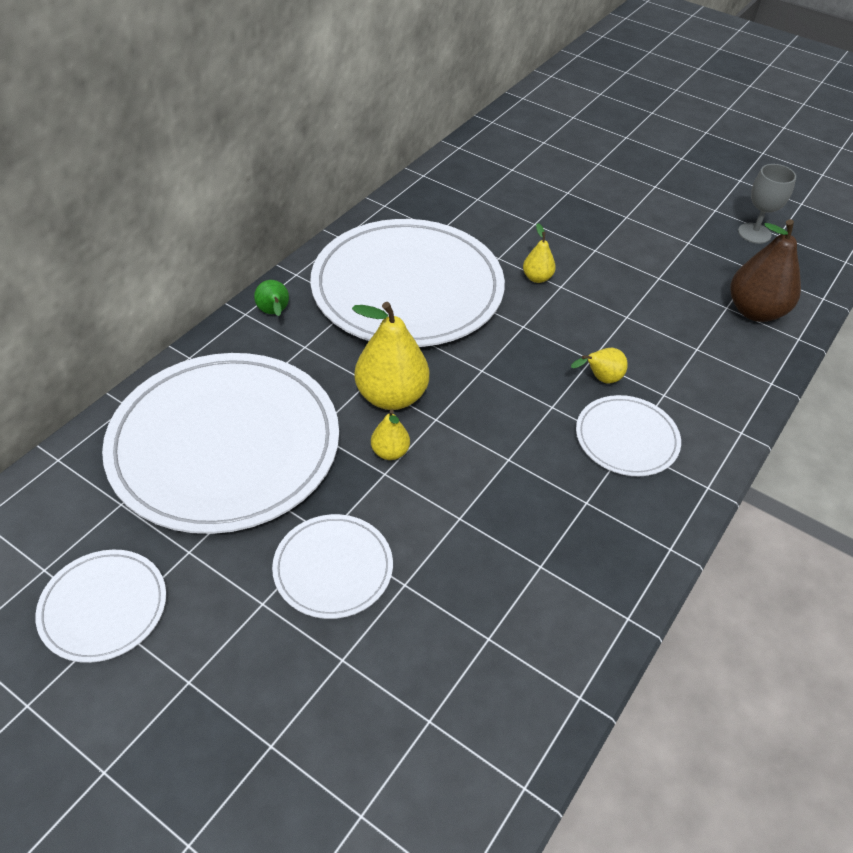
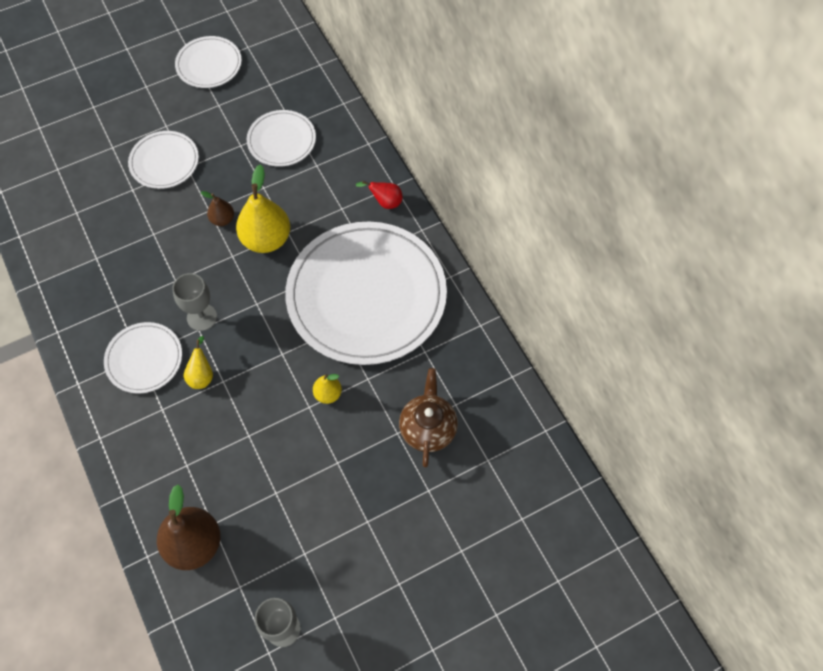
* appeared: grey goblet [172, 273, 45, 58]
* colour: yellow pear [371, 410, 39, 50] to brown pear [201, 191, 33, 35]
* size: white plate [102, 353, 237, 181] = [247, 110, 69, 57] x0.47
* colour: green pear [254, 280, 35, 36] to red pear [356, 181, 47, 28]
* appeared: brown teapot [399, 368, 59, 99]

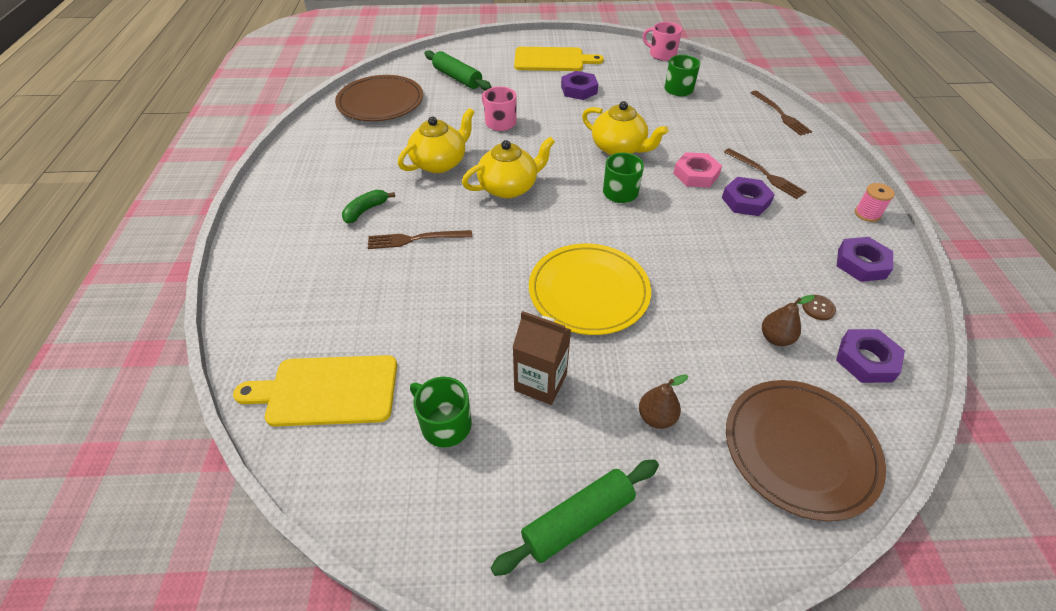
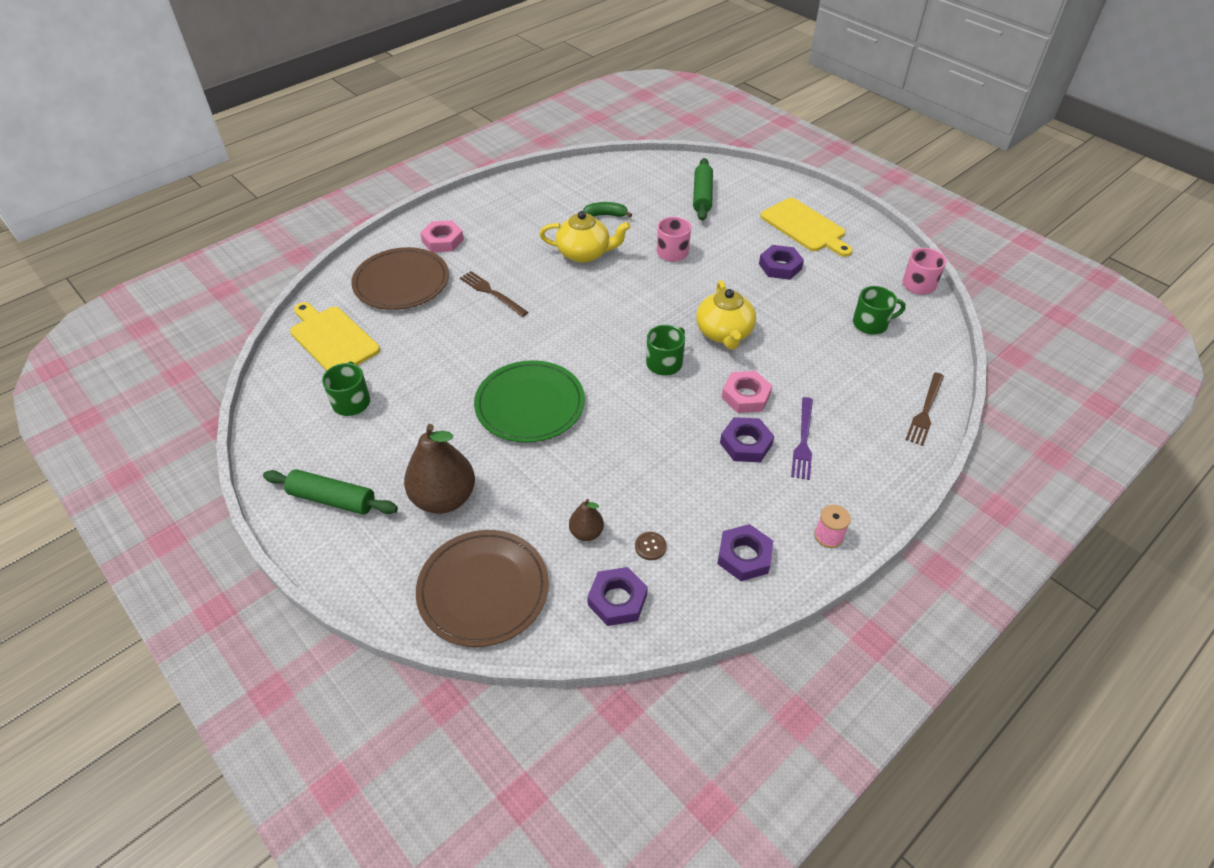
* relocated: brown plate [335, 75, 88, 46] to [351, 247, 98, 63]
* size: brown pear [639, 374, 49, 55] = [404, 424, 71, 90] x2.02
* appeared: pink nut [420, 220, 44, 32]
* colour: yellow plate [529, 244, 122, 91] to green plate [474, 360, 111, 83]
* relocated: green banana [342, 190, 53, 33] to [583, 202, 49, 15]
* colour: brown fork [724, 148, 83, 51] to purple fork [791, 397, 22, 83]
* missing: yellow teapot [462, 137, 93, 61]
* missing: brown carton [512, 311, 59, 94]

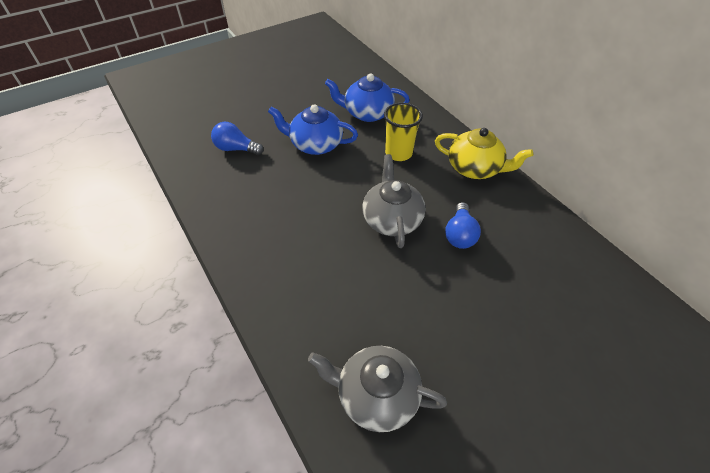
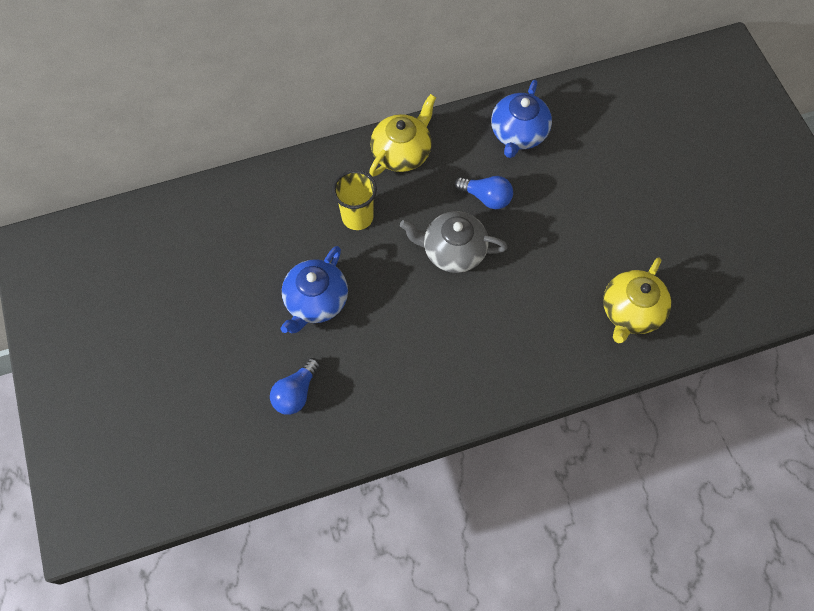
* relocated: blue teapot [325, 73, 85, 49] to [491, 80, 61, 78]
* colour: grey teapot [308, 346, 139, 86] to yellow teapot [603, 258, 68, 85]

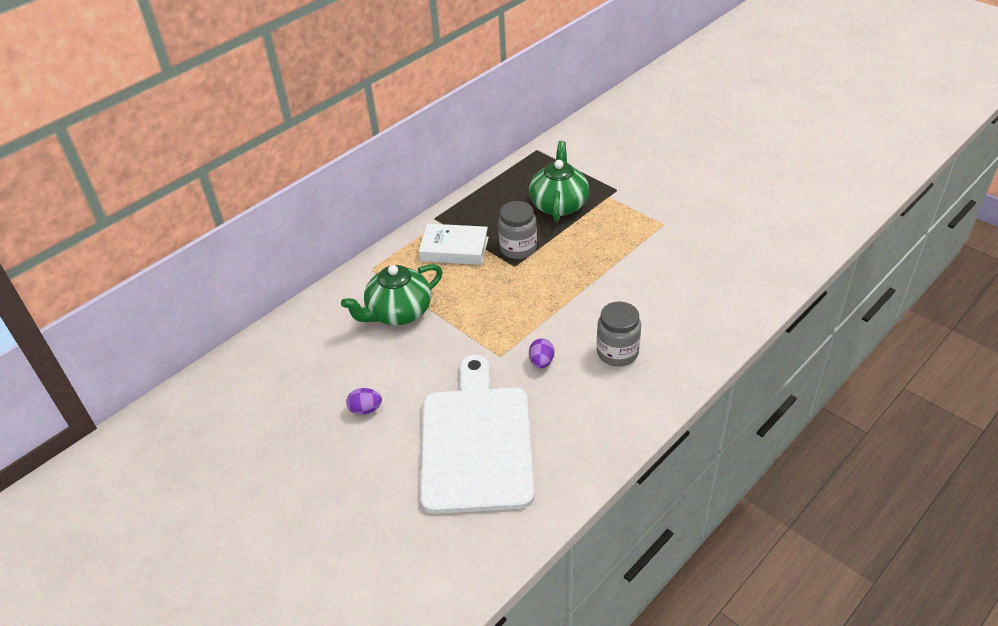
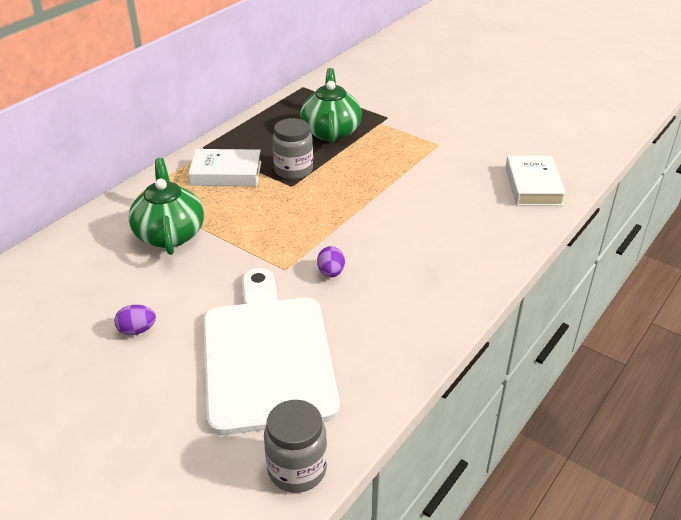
* spun: green teapot [341, 264, 102, 61] = [128, 158, 76, 97] 120 degrees clockwise
* relocated: grey jar [597, 302, 44, 64] to [264, 400, 63, 93]
* appeared: white book [505, 156, 61, 50]

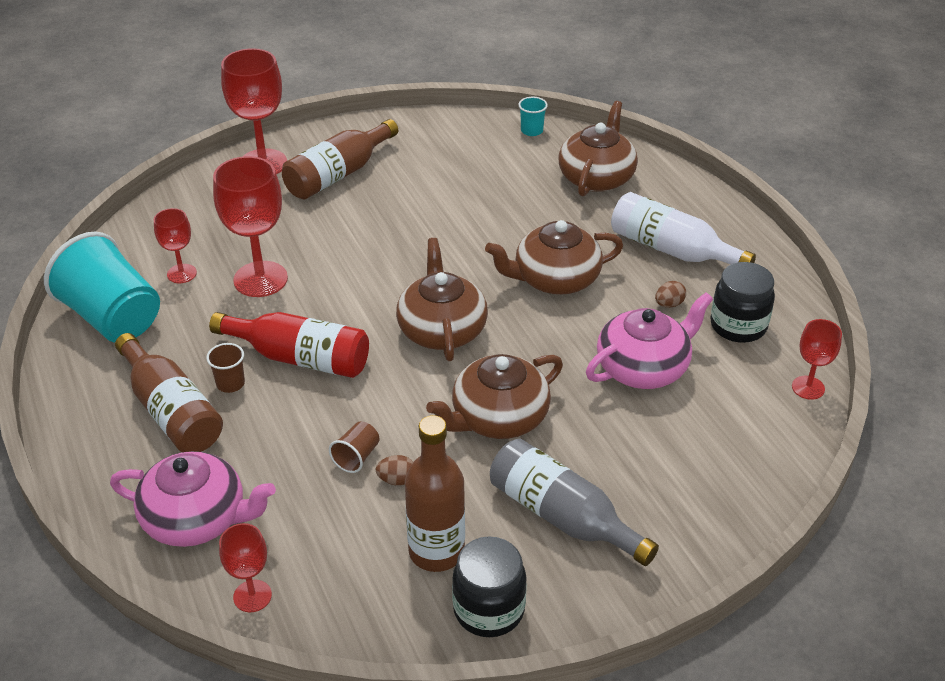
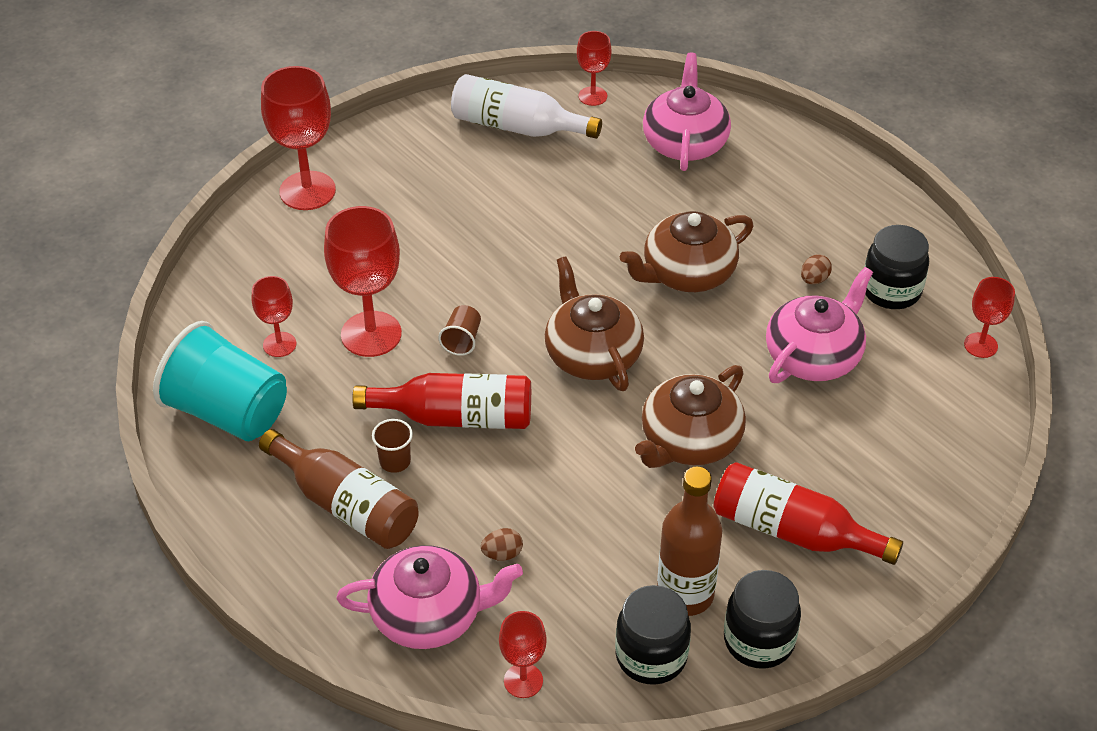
* relocated: brown cup [329, 421, 50, 52] to [438, 305, 43, 51]
* relocated: white bottle [611, 192, 145, 73] to [451, 74, 151, 65]
* relocated: brown egg [376, 455, 37, 31] to [481, 528, 42, 33]
* exchanged: turquoise cup [518, 97, 30, 39] to red goblet [577, 31, 34, 75]
* appeared: black jar [615, 585, 76, 100]
* colour: brown teapot [558, 101, 80, 95] to pink teapot [643, 53, 88, 118]
* colour: grey bottle [490, 439, 169, 127] to red bottle [714, 462, 189, 103]
* missing: brown bottle [282, 119, 116, 80]

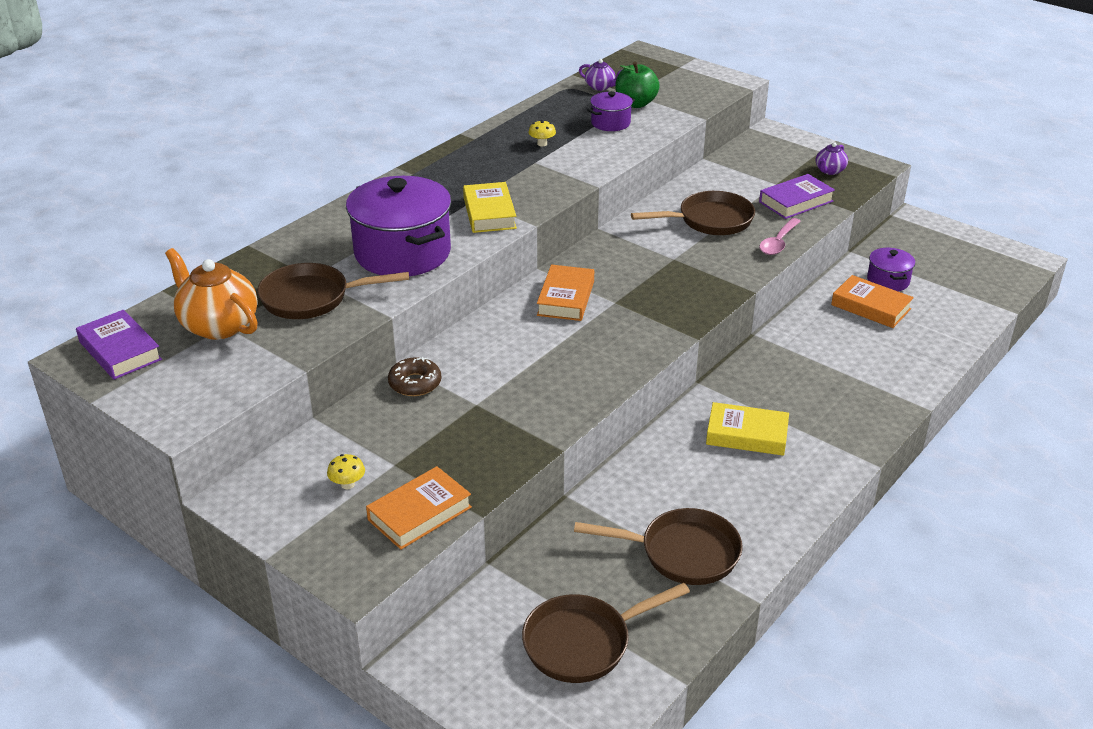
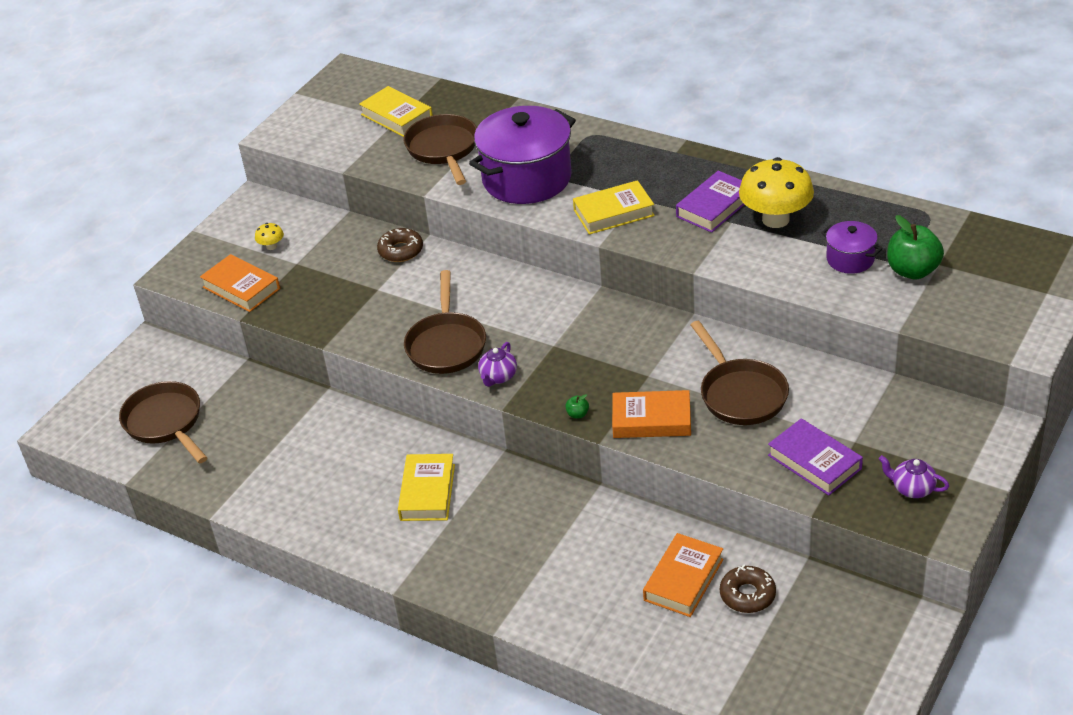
* exchanged: orange teapot [165, 248, 93, 92] to yellow book [359, 86, 74, 51]
* relocated: brown pan [574, 508, 169, 77] to [404, 270, 82, 104]
* relocated: purple teapot [579, 59, 42, 32] to [478, 342, 39, 45]
* appeared: green apple [565, 394, 24, 24]
* relocated: orange book [537, 265, 57, 56] to [612, 390, 79, 48]
* relocated: purple book [76, 310, 86, 70] to [676, 171, 69, 62]
* exchanged: purple pot [867, 248, 48, 44] to brown donut [720, 565, 56, 48]
* size: yellow mushroom [528, 120, 28, 26] = [739, 157, 75, 71] x2.36
* missing: pink spoon [759, 218, 42, 37]

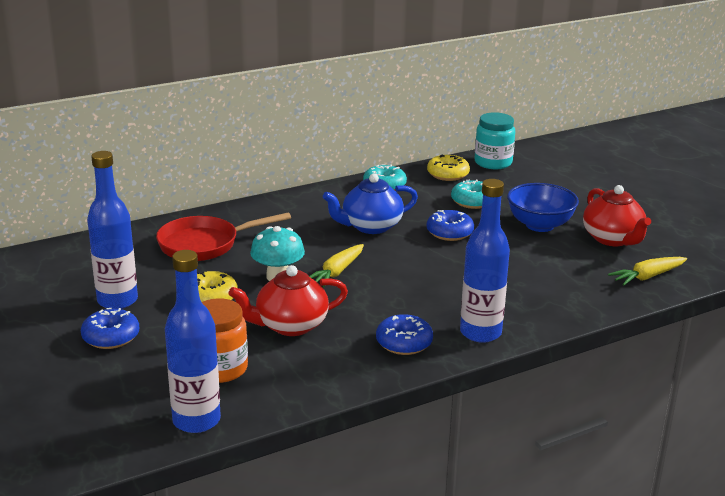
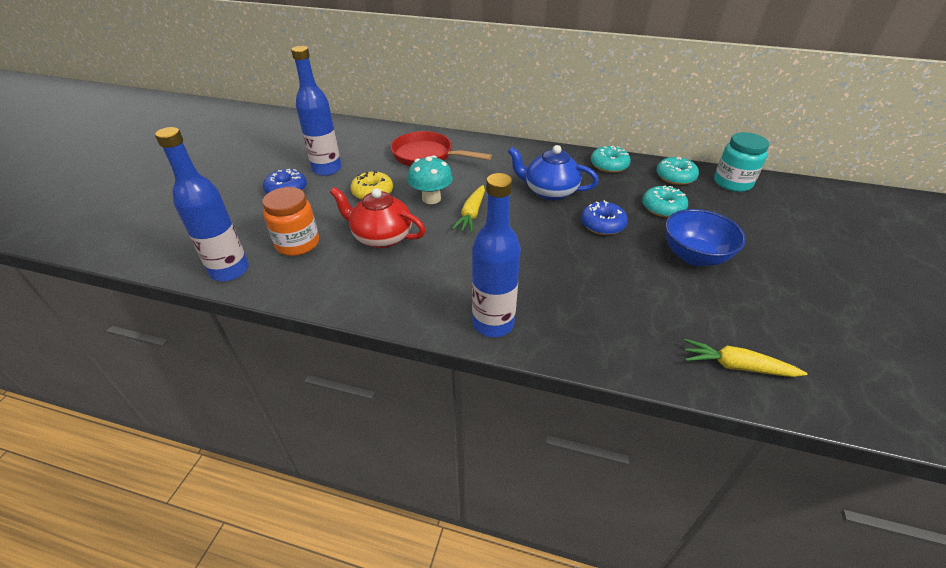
* spun: yellow carrot [309, 244, 55, 43] = [452, 185, 33, 48] 60 degrees counterclockwise
* colour: yellow donut [427, 155, 43, 26] to turquoise donut [656, 157, 43, 28]
* missing: blue donut [376, 314, 57, 41]
* missing: red teapot [583, 185, 68, 61]

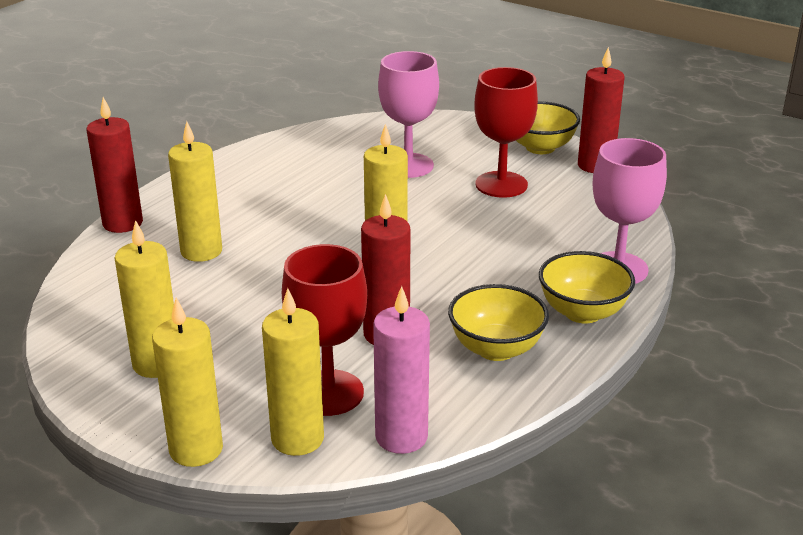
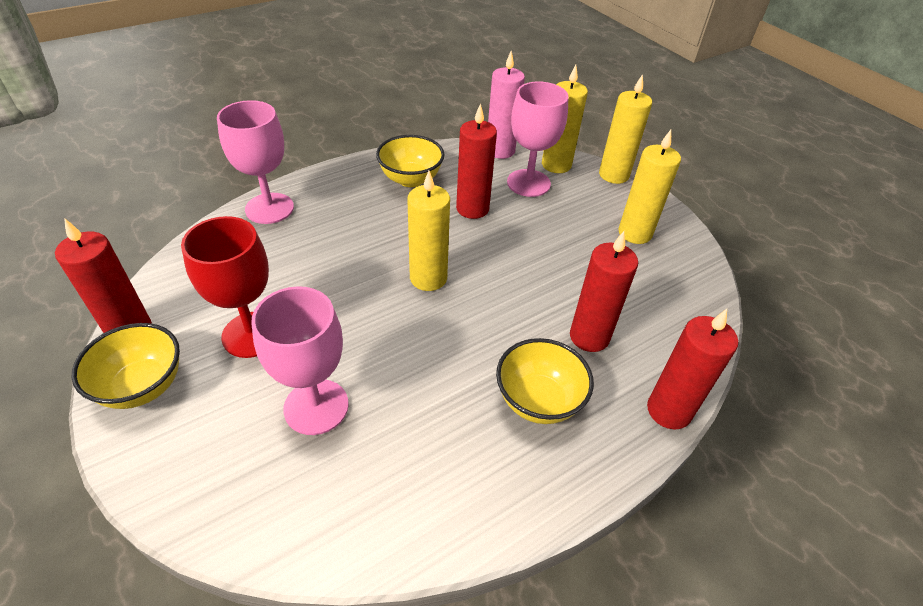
* relocated: yellow bowl [539, 251, 96, 73] to [496, 338, 98, 86]
* colour: red goblet [282, 244, 85, 172] to pink goblet [507, 81, 62, 116]
* colour: yellow candle [168, 121, 54, 141] to red candle [570, 231, 68, 121]

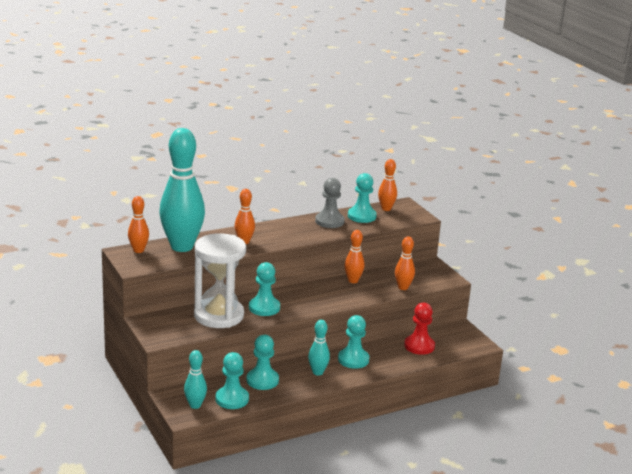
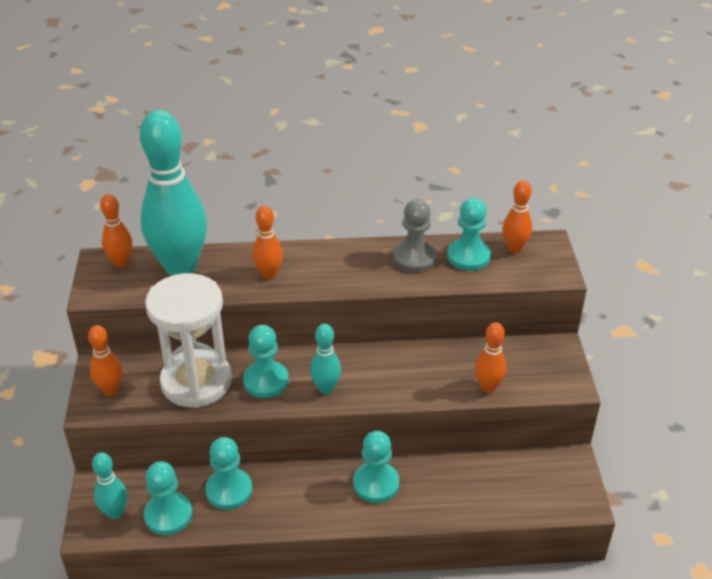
* relocated: orange bowling pin [344, 230, 20, 53] to [88, 325, 34, 71]
* relocated: turquoise bowling pin [308, 320, 22, 56] to [310, 324, 31, 70]
* missing: red pawn [404, 303, 31, 52]

